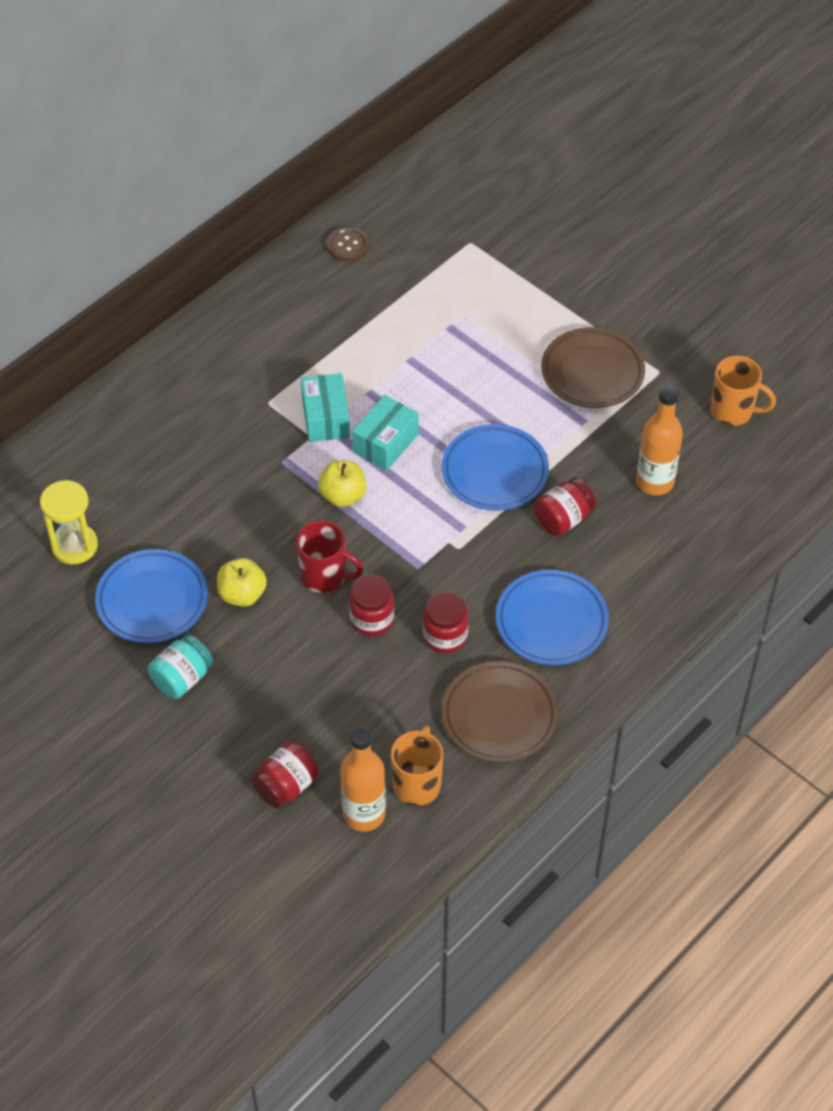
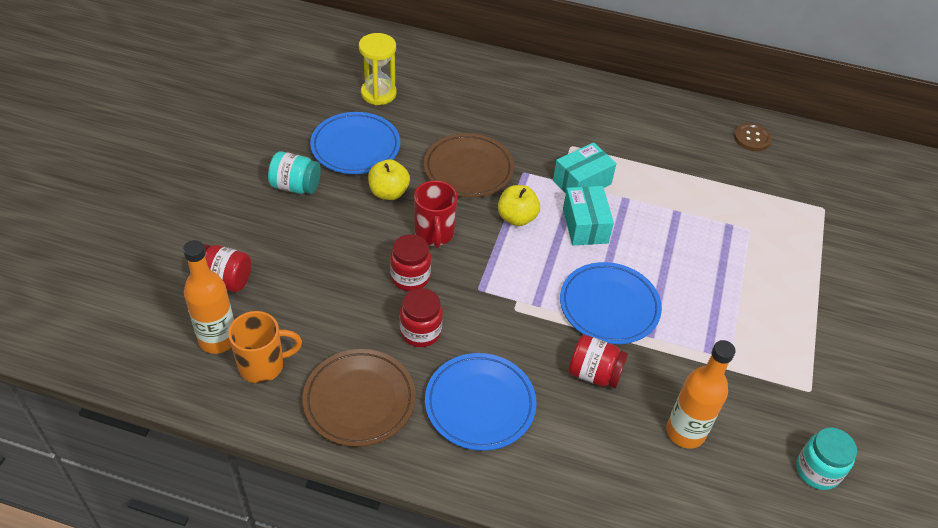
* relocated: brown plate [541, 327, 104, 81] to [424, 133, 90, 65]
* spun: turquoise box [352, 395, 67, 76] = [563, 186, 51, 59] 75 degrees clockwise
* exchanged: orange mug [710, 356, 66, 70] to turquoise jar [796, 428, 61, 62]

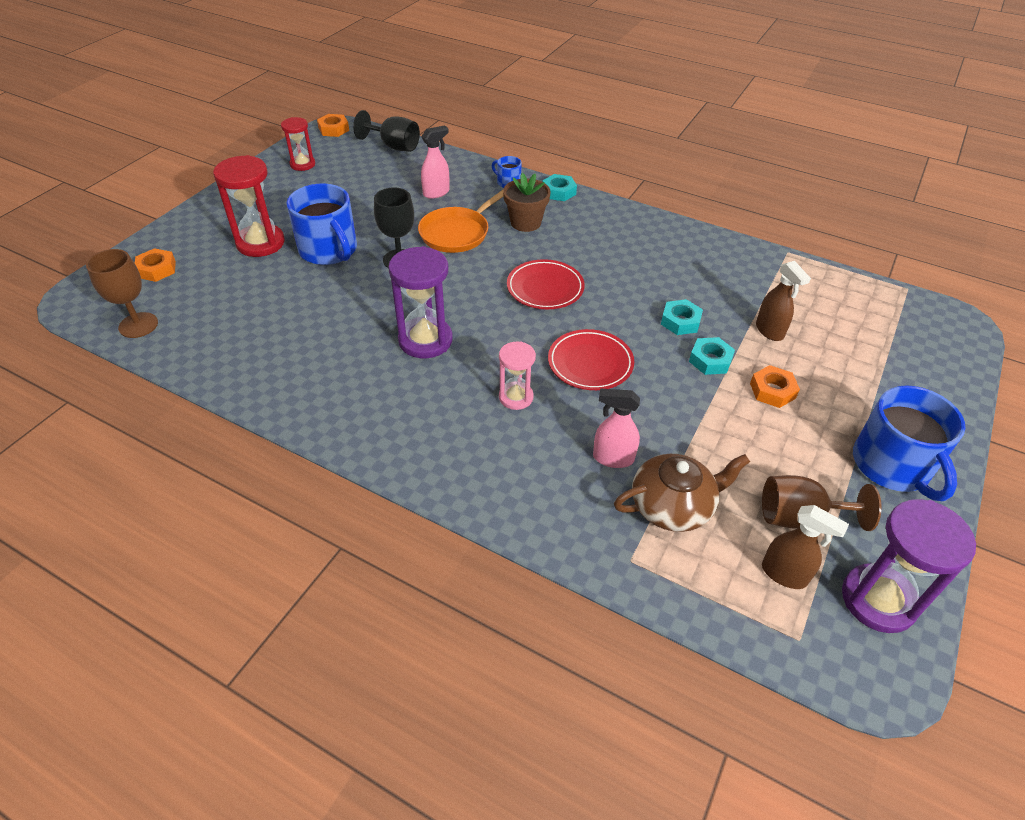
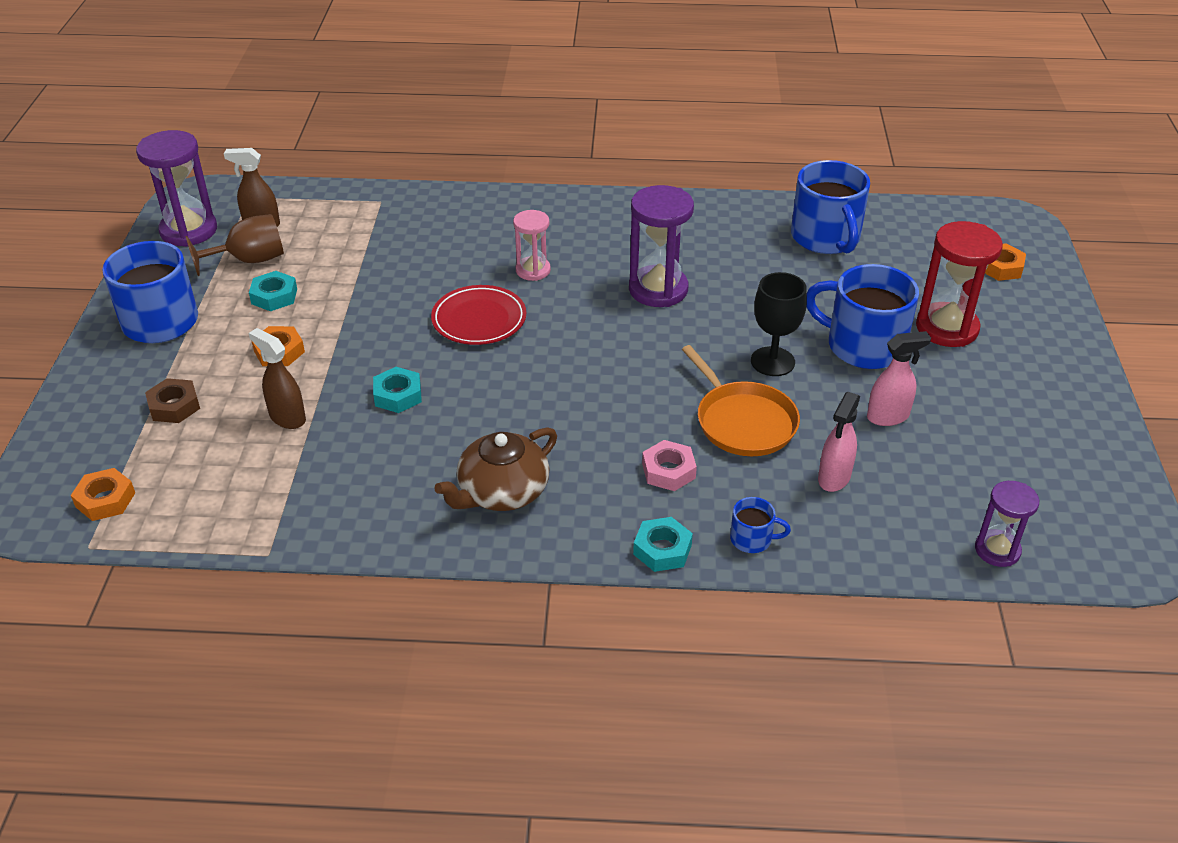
* relocated: orange nut [317, 114, 32, 23] to [71, 468, 64, 53]
* appeared: brown nut [145, 378, 55, 45]
* relocated: turquoise nut [689, 337, 46, 38] to [249, 271, 48, 40]
* relocated: brown teapot [614, 454, 136, 78] to [434, 427, 123, 84]
* exchanged: brown flower pot [503, 173, 48, 59] to pink nut [642, 440, 55, 51]
* spun: orange pan [418, 190, 86, 63] = [682, 345, 118, 111] 135 degrees clockwise
* appeared: blue mug [791, 160, 79, 94]
* relocated: pink spray bottle [593, 388, 47, 80] to [867, 331, 64, 95]
* exchanged: black goblet [353, 110, 67, 42] to purple hourglass [975, 481, 64, 86]
* missing: brown goblet [86, 249, 72, 89]
* missing: red hourglass [281, 117, 34, 54]
* missing: red plate [507, 259, 78, 50]

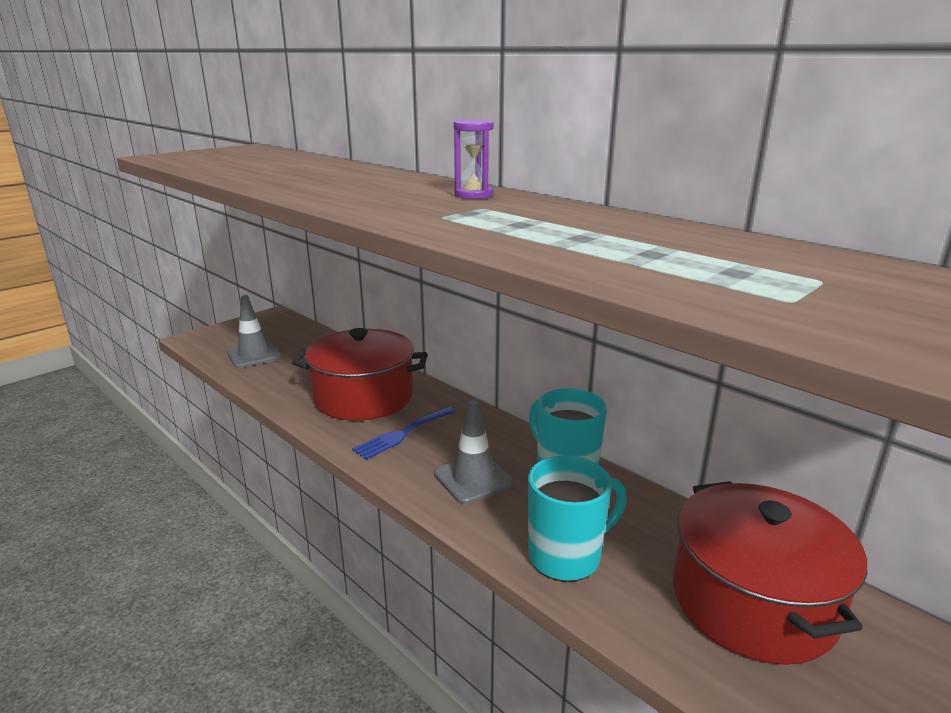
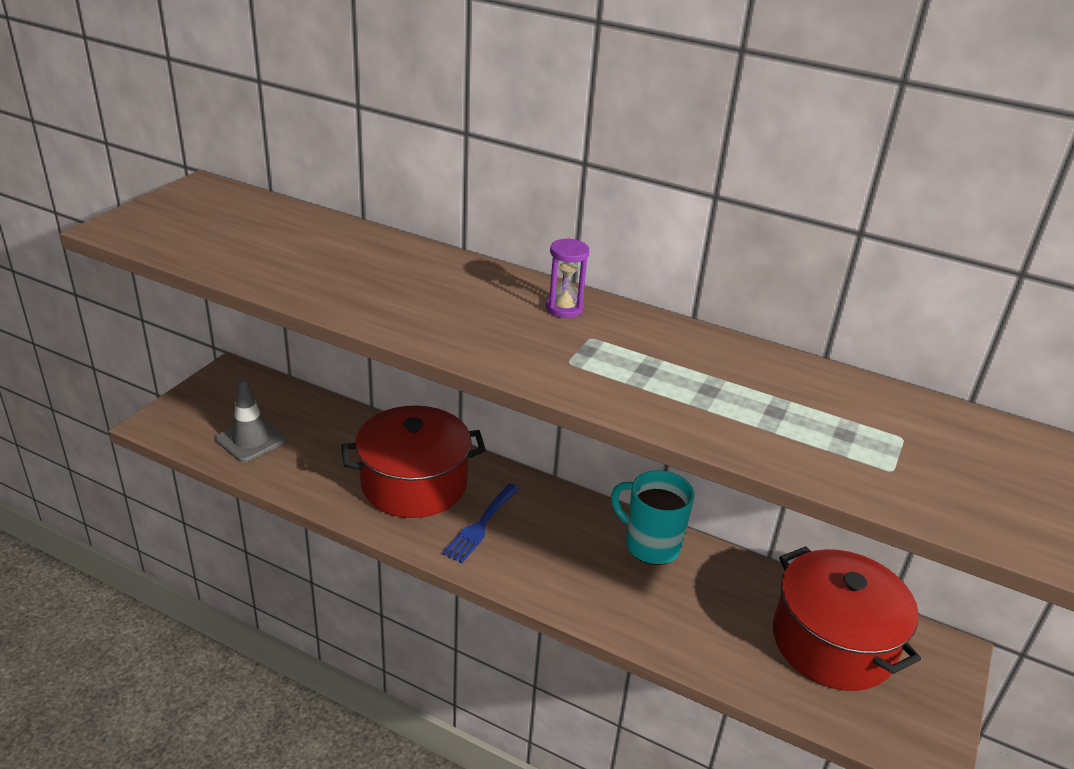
* missing: grey traffic cone [434, 400, 80, 104]
* missing: turquoise mug [528, 455, 99, 127]

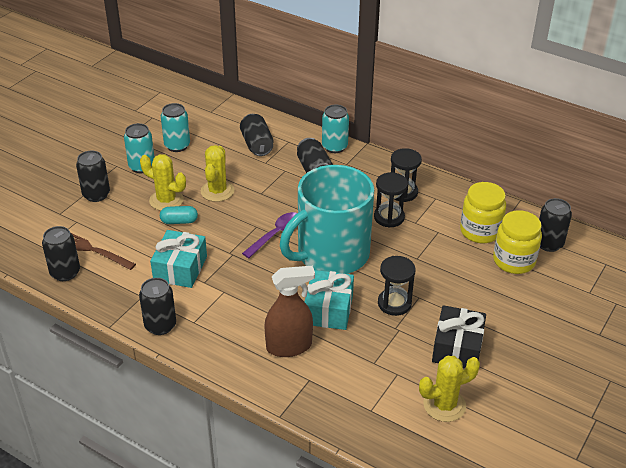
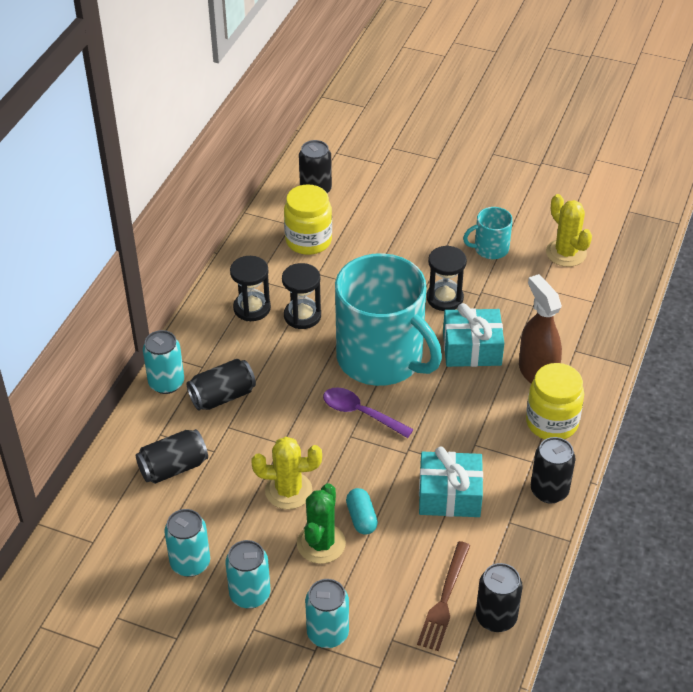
* colour: yellow cactus [140, 154, 46, 57] to green cactus [297, 483, 49, 81]
* colour: black can [76, 151, 34, 51] to turquoise can [305, 579, 44, 69]
* exchanged: black gift [432, 305, 54, 64] to turquoise mug [463, 207, 50, 52]
* relocated: yellow jar [493, 210, 49, 64] to [526, 363, 58, 76]

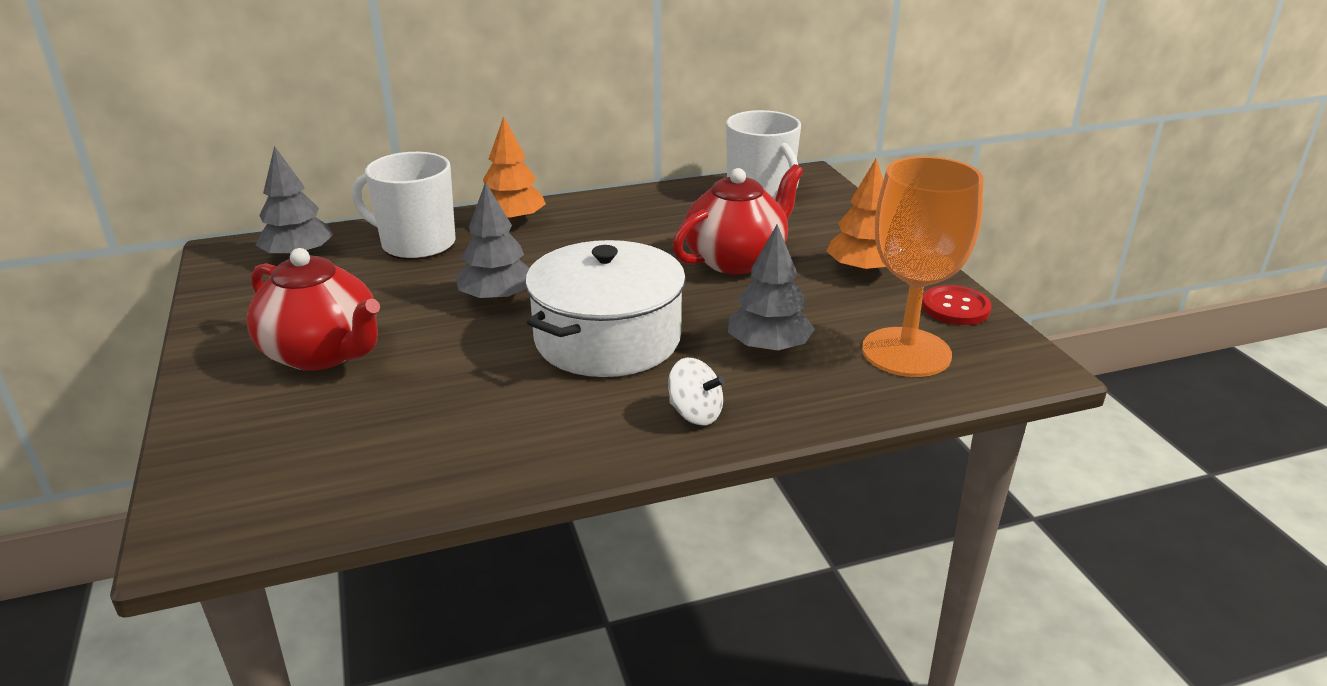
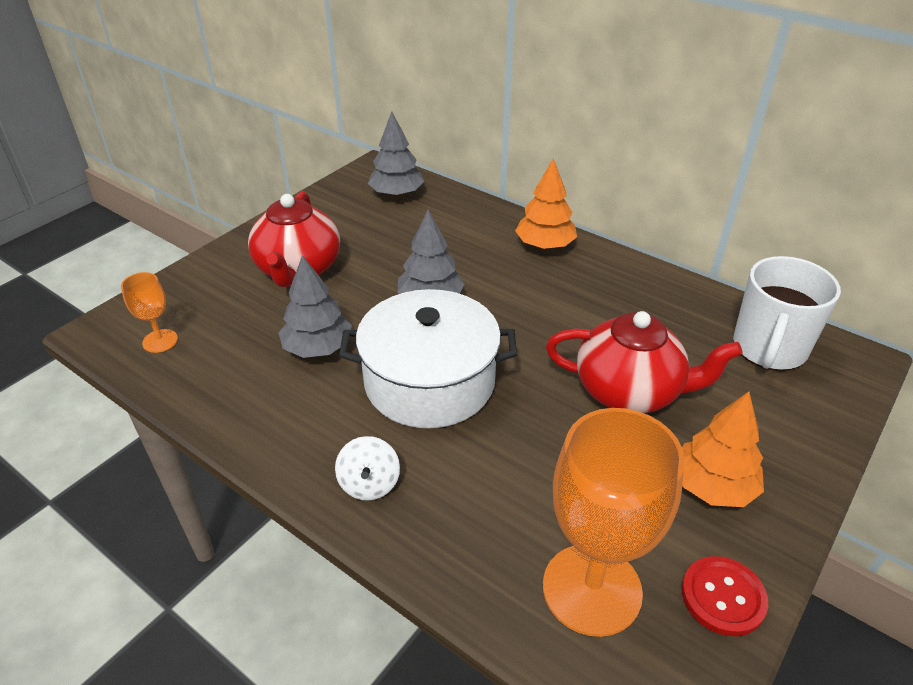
* appeared: orange goblet [121, 272, 57, 81]
* relocated: grey tree [728, 224, 87, 129] to [278, 255, 74, 103]
* missing: white mug [352, 152, 104, 108]

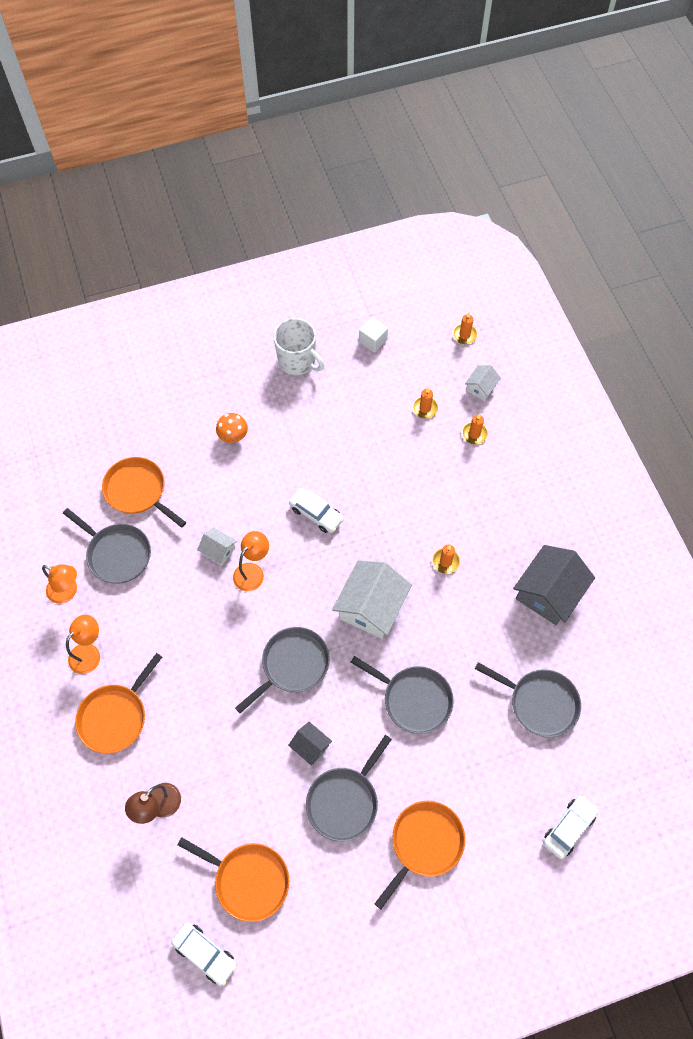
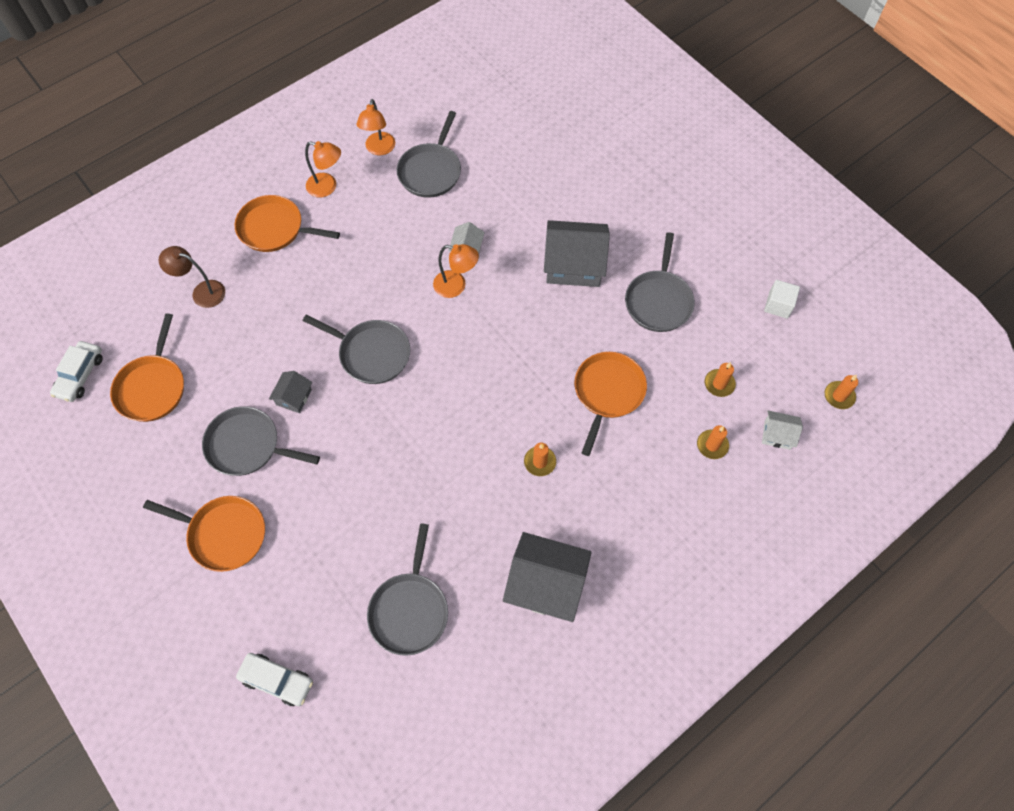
* appeared: grey house [544, 220, 66, 67]
* relocated: orange pan [102, 457, 84, 71] to [574, 352, 73, 104]
* relocated: grey pan [351, 656, 103, 78] to [625, 232, 70, 100]
* missing: orange mushroom [216, 413, 32, 30]
* missing: white mug [273, 318, 51, 57]
* missing: white car [289, 488, 55, 45]
* missing: white house [332, 560, 80, 79]

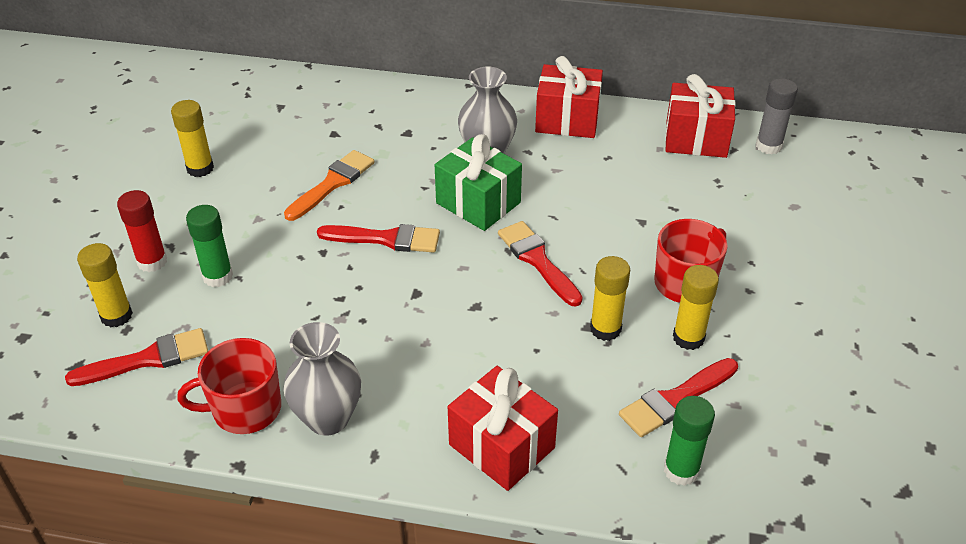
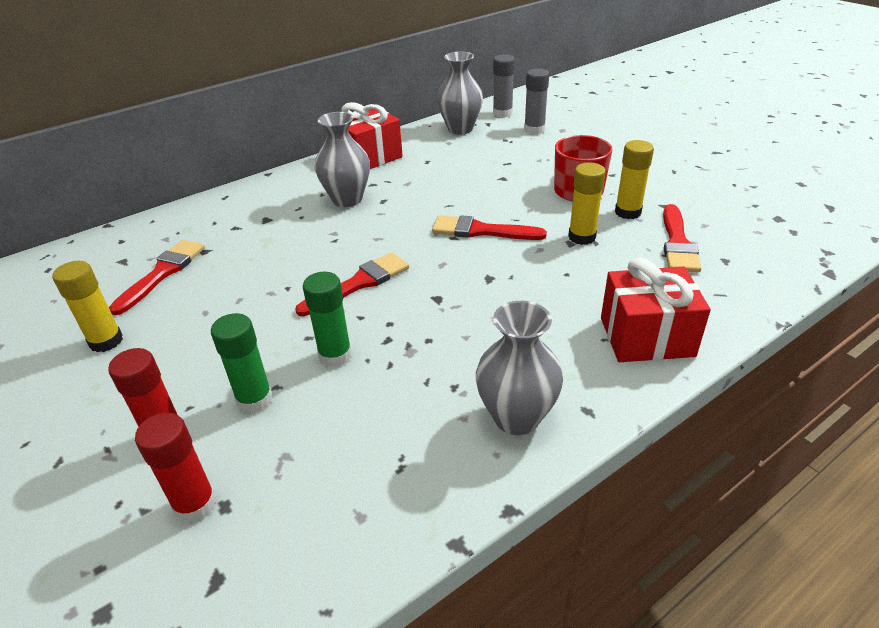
* relocated: red brush [65, 328, 143, 58] to [109, 240, 96, 75]
* colour: yellow glue stick [77, 243, 56, 84] to red glue stick [135, 413, 82, 110]
* relocated: green glue stick [664, 396, 51, 90] to [303, 272, 49, 95]
* exchanged: red gift [665, 74, 71, 84] to grey vase [437, 52, 46, 82]
* appeared: grey glue stick [524, 68, 25, 67]
* missing: red mug [177, 338, 104, 96]
* missing: orange brush [284, 150, 91, 71]
* missing: green gift [435, 134, 87, 97]

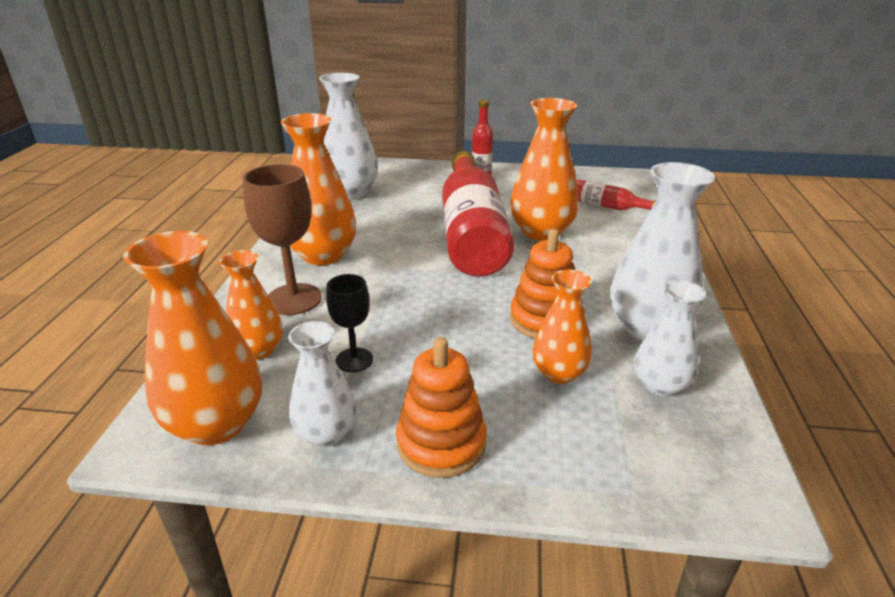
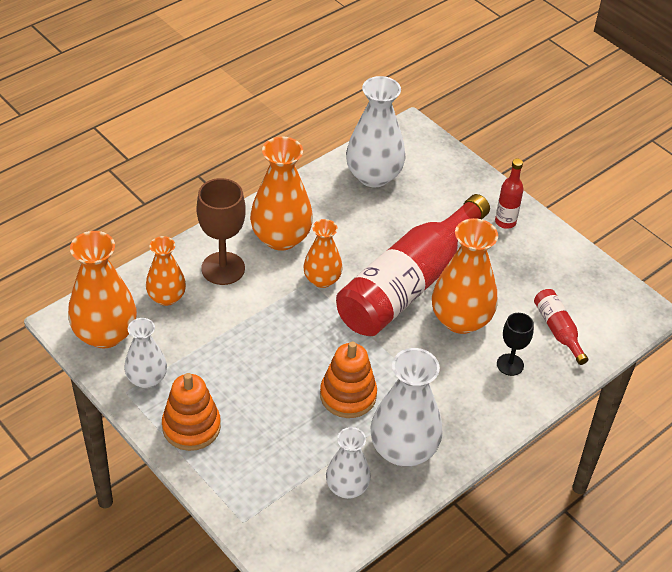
* relocated: orange vase [532, 270, 60, 114] to [303, 219, 40, 69]
* relocated: black goblet [326, 274, 47, 98] to [497, 313, 37, 63]

